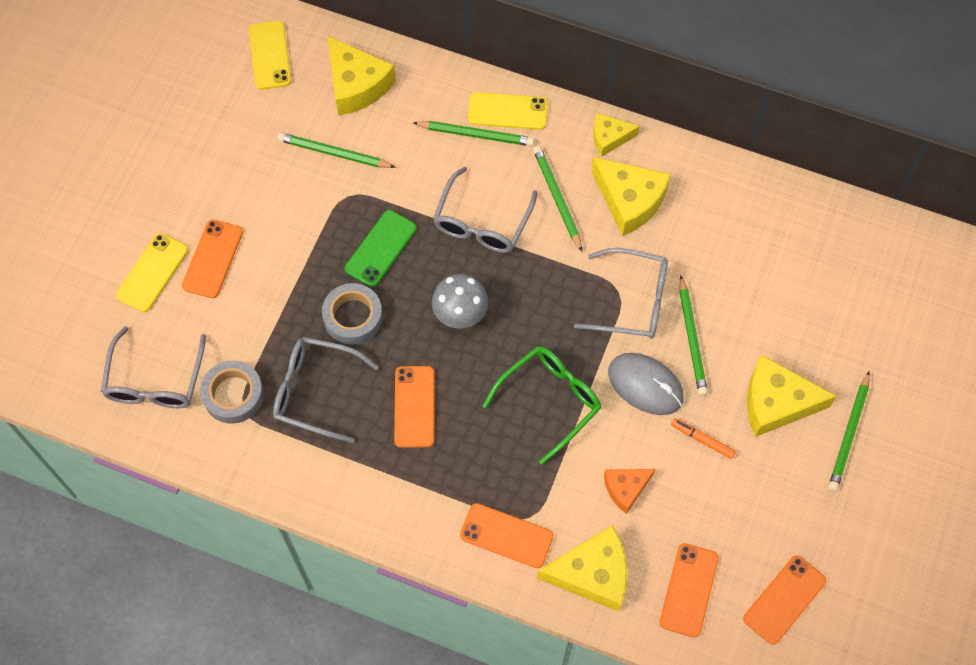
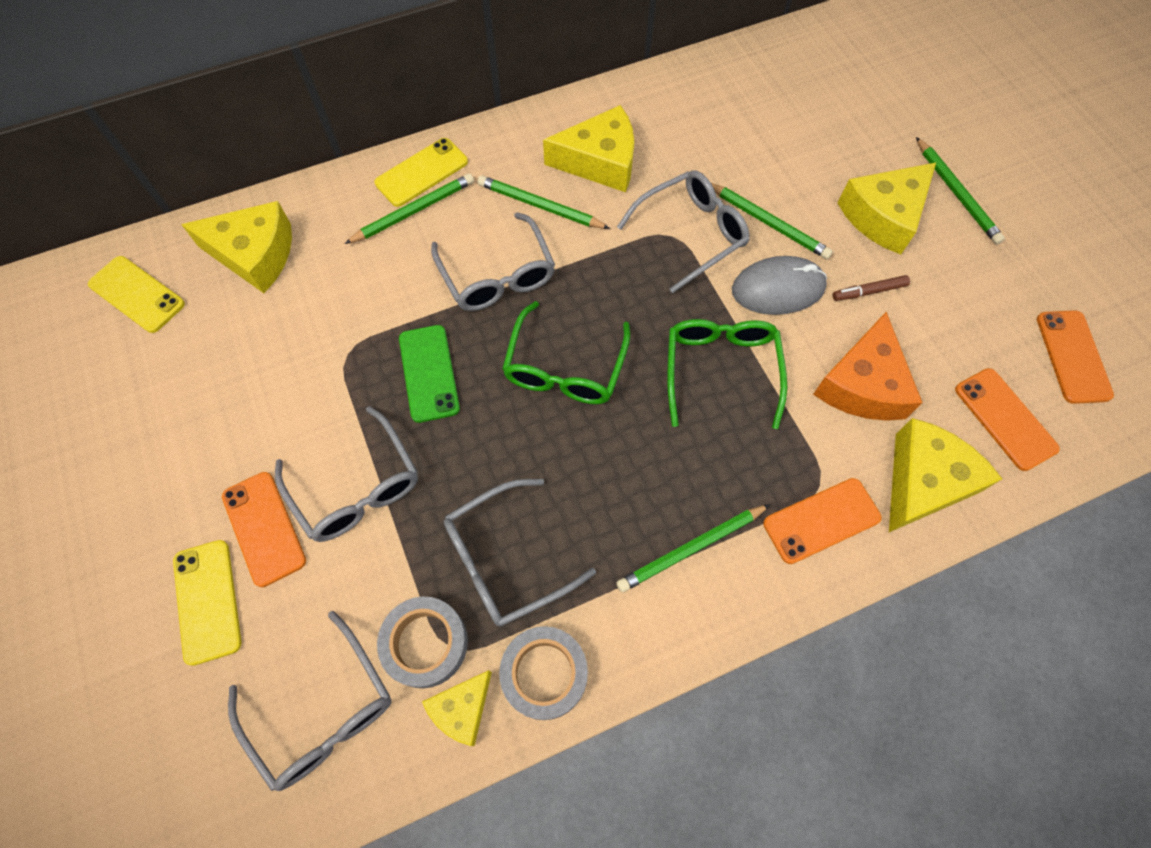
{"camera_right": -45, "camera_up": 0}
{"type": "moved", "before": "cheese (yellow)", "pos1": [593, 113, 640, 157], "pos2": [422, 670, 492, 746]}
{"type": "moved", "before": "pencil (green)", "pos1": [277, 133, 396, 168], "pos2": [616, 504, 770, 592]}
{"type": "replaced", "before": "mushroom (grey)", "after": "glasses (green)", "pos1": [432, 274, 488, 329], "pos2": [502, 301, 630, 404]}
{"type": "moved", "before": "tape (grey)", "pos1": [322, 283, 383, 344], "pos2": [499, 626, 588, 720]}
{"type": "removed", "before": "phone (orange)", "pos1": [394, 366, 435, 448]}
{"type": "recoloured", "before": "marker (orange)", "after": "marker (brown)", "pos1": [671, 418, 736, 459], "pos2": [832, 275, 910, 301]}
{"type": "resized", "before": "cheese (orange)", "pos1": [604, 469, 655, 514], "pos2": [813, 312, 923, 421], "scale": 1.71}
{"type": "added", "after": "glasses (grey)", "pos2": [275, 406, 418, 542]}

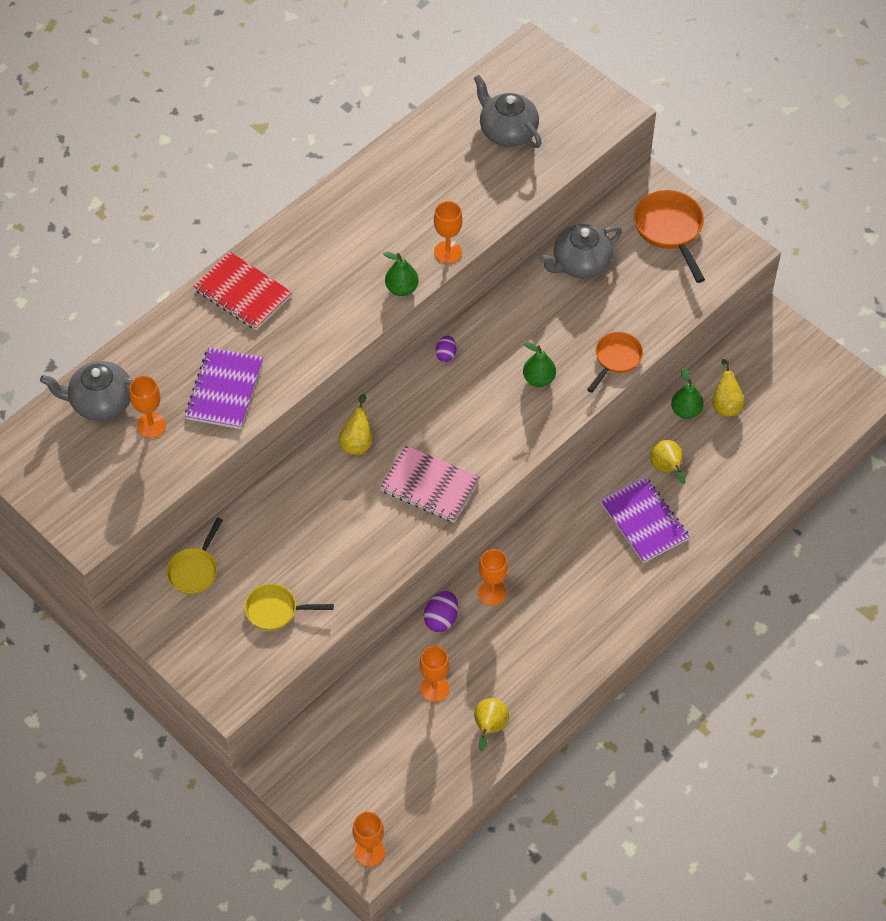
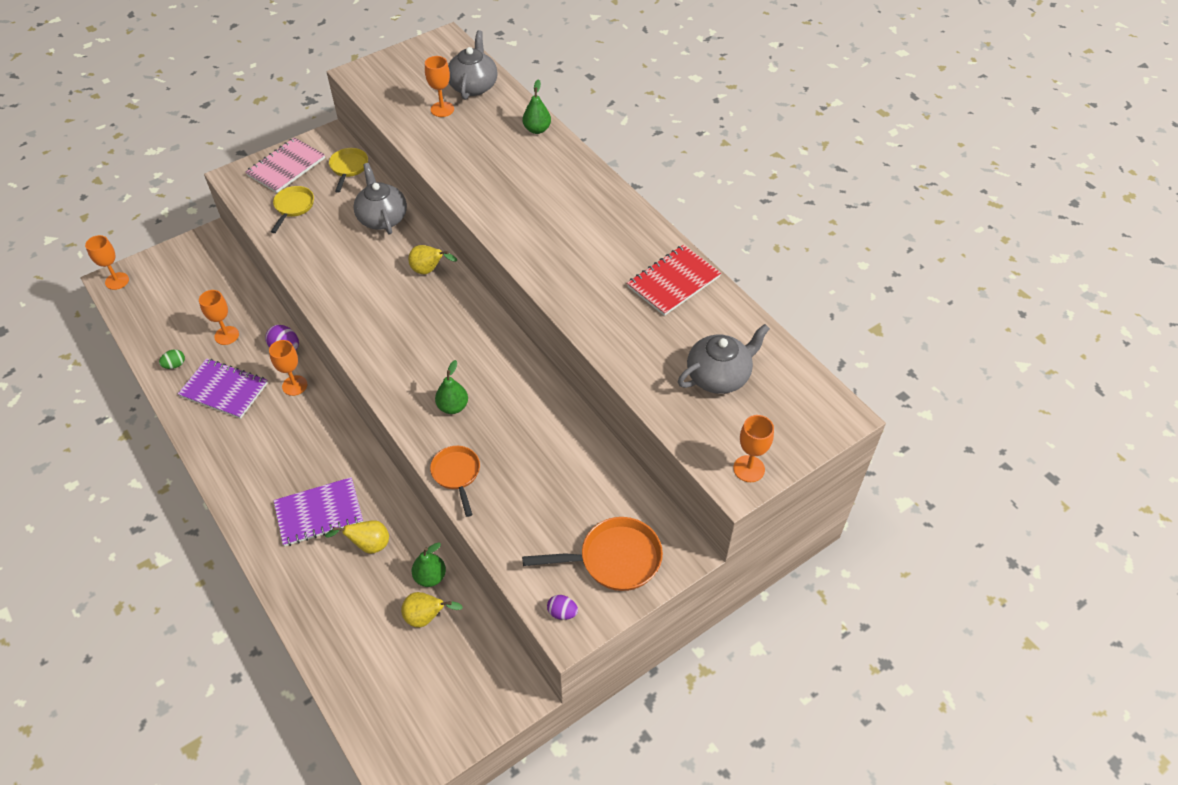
{"camera_right": 100, "camera_up": -5}
{"type": "moved", "before": "goblet (orange)", "pos1": [434, 201, 463, 264], "pos2": [733, 415, 774, 482]}
{"type": "moved", "before": "teapot (grey)", "pos1": [539, 224, 622, 279], "pos2": [353, 163, 407, 235]}
{"type": "moved", "before": "notebook (red)", "pos1": [193, 252, 292, 330], "pos2": [627, 245, 721, 316]}
{"type": "moved", "before": "pear (green)", "pos1": [383, 252, 419, 296], "pos2": [523, 79, 551, 134]}
{"type": "turned", "before": "pan (orange)", "pos1": [587, 332, 643, 393], "pos2": [430, 446, 480, 517], "turn": -150}
{"type": "moved", "before": "egg (purple)", "pos1": [435, 336, 456, 362], "pos2": [547, 595, 578, 620]}
{"type": "moved", "before": "notebook (purple)", "pos1": [185, 347, 263, 429], "pos2": [178, 358, 268, 419]}
{"type": "moved", "before": "notebook (pink)", "pos1": [380, 445, 480, 523], "pos2": [245, 137, 325, 193]}
{"type": "turned", "before": "pan (yellow)", "pos1": [166, 518, 223, 594], "pos2": [329, 148, 368, 193], "turn": 60}
{"type": "replaced", "before": "pear (yellow)", "after": "egg (green)", "pos1": [474, 698, 509, 751], "pos2": [159, 349, 185, 369]}

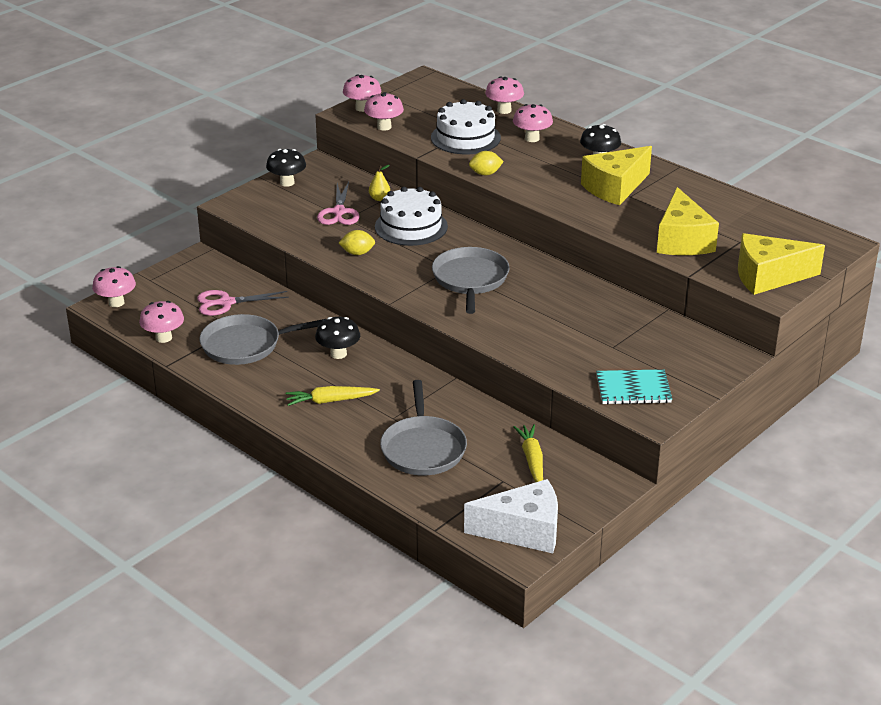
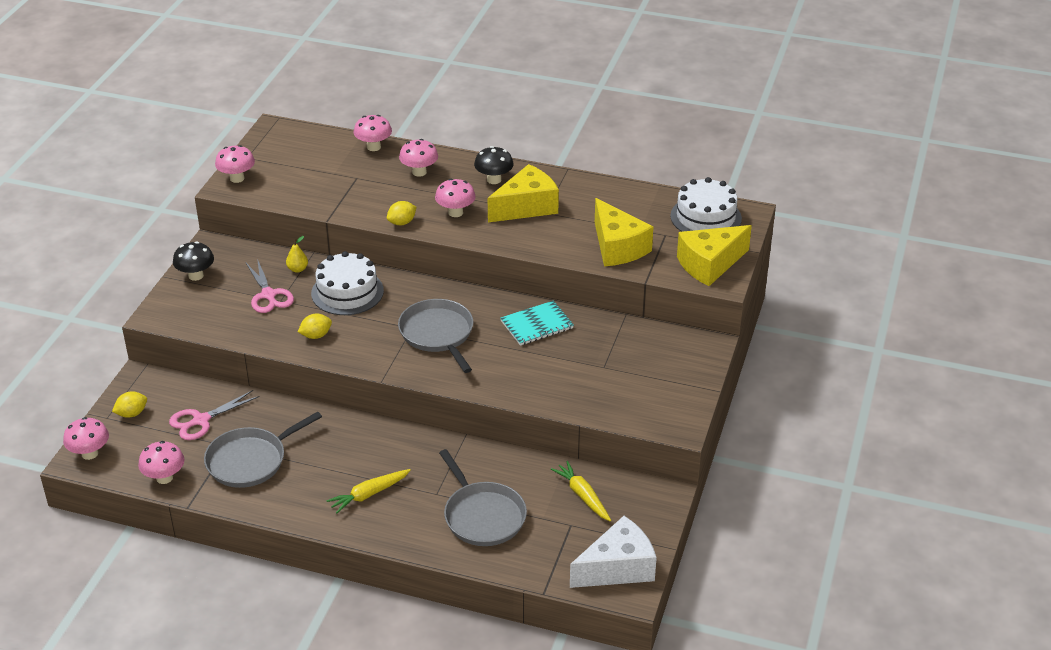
{"camera_right": -25, "camera_up": 5}
{"type": "moved", "before": "mushroom (pink)", "pos1": [364, 92, 404, 131], "pos2": [435, 179, 476, 217]}
{"type": "moved", "before": "cake (white)", "pos1": [431, 99, 501, 154], "pos2": [670, 177, 742, 232]}
{"type": "turned", "before": "cheese (yellow)", "pos1": [581, 146, 652, 205], "pos2": [488, 164, 559, 222], "turn": -150}
{"type": "removed", "before": "mushroom (black)", "pos1": [315, 317, 360, 359]}
{"type": "moved", "before": "notebook (turquoise)", "pos1": [596, 369, 672, 404], "pos2": [501, 300, 574, 346]}
{"type": "added", "after": "lemon (yellow)", "pos2": [112, 391, 147, 418]}

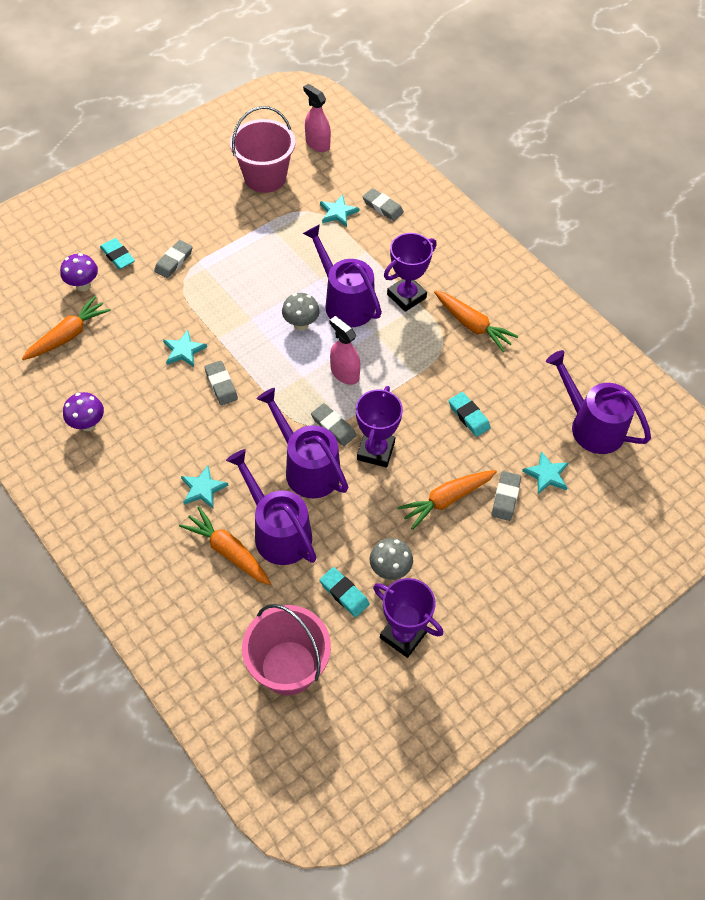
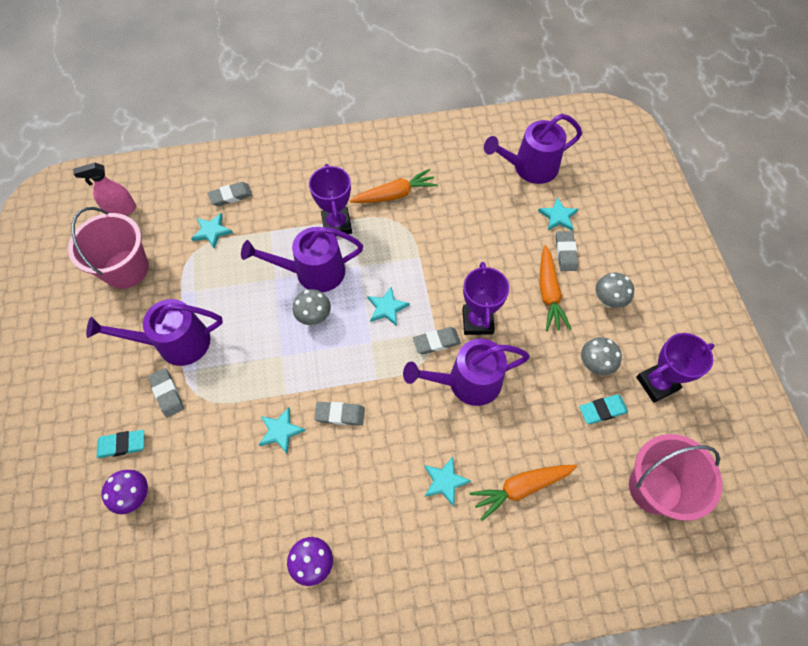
{"camera_right": -60, "camera_up": 5}
{"type": "removed", "before": "carrot (orange)", "pos1": [22, 296, 111, 360]}
{"type": "replaced", "before": "spray bottle (pink)", "after": "star (turquoise)", "pos1": [330, 316, 361, 385], "pos2": [367, 287, 410, 326]}
{"type": "turned", "before": "trophy (purple)", "pos1": [356, 386, 403, 467], "pos2": [462, 262, 509, 335], "turn": 45}
{"type": "removed", "before": "eraser (turquoise)", "pos1": [449, 392, 491, 437]}
{"type": "moved", "before": "watering can (purple)", "pos1": [226, 449, 317, 565], "pos2": [86, 299, 223, 366]}
{"type": "turned", "before": "eraser (grey)", "pos1": [492, 471, 521, 521], "pos2": [556, 231, 578, 271], "turn": 45}
{"type": "added", "after": "mushroom (grey)", "pos2": [595, 273, 634, 308]}

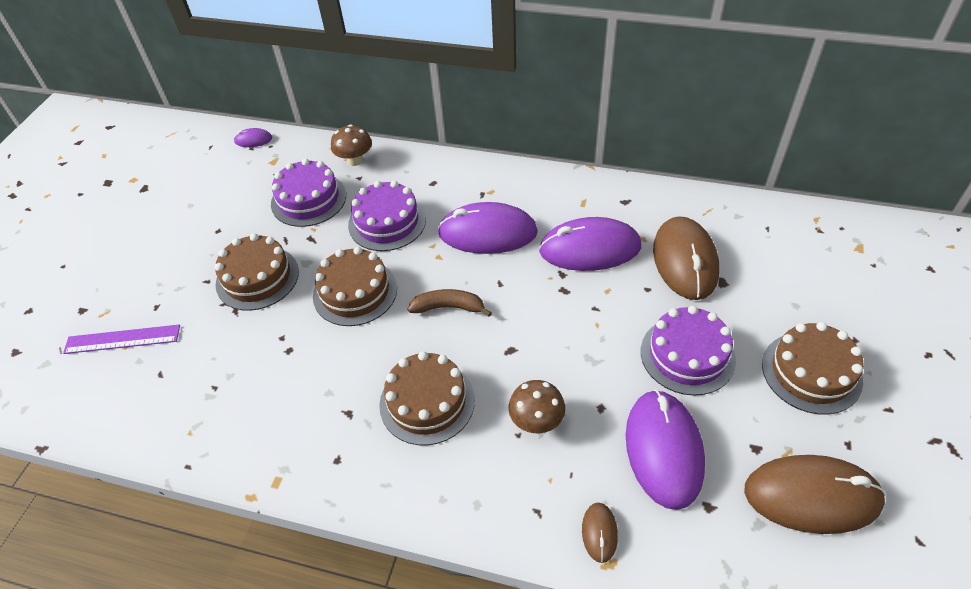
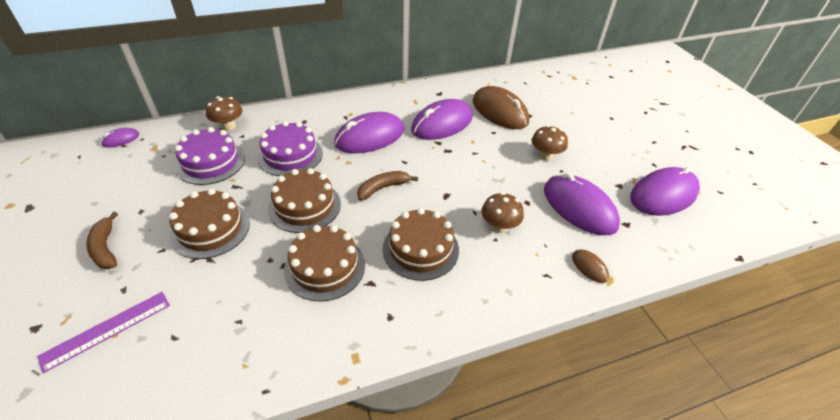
{"camera_right": -40, "camera_up": -5}
{"type": "replaced", "before": "cake (purple)", "after": "mushroom (brown)", "pos1": [641, 306, 736, 395], "pos2": [531, 125, 568, 161]}
{"type": "moved", "before": "cake (brown)", "pos1": [762, 322, 864, 415], "pos2": [284, 225, 365, 302]}
{"type": "recoloured", "before": "mouse (brown)", "after": "mouse (purple)", "pos1": [744, 455, 886, 534], "pos2": [630, 167, 700, 216]}
{"type": "added", "after": "banana (brown)", "pos2": [86, 212, 118, 269]}

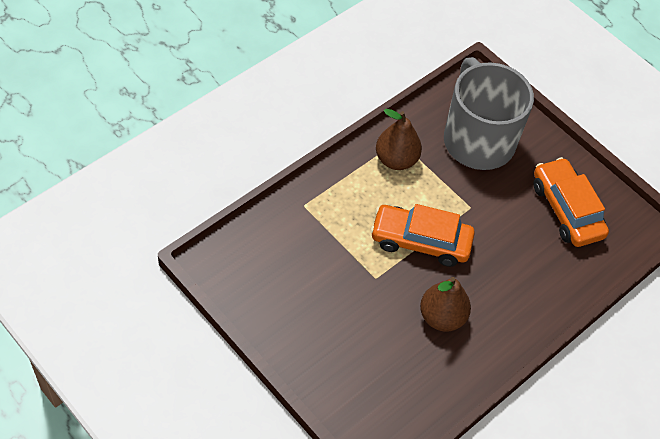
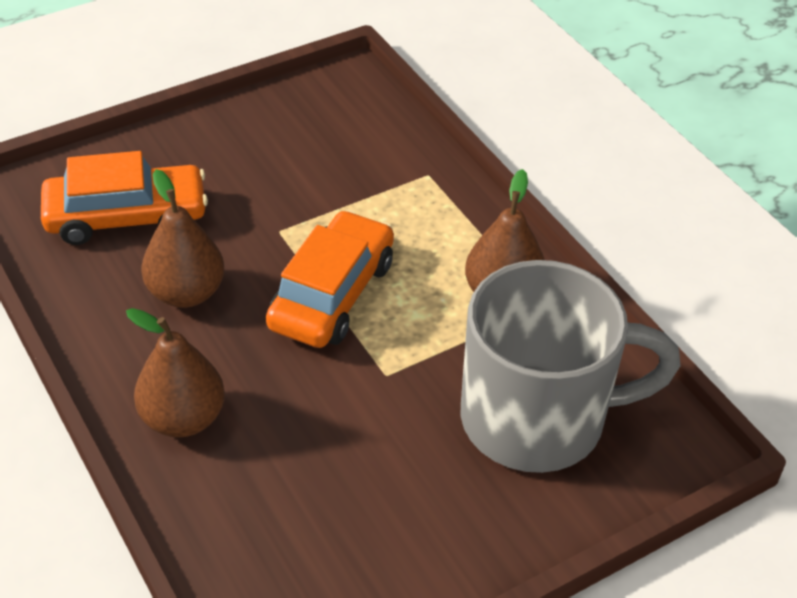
{"camera_right": 105, "camera_up": -10}
{"type": "moved", "before": "car (orange)", "pos1": [534, 157, 609, 247], "pos2": [41, 151, 208, 245]}
{"type": "added", "after": "pear (brown)", "pos2": [126, 308, 225, 438]}

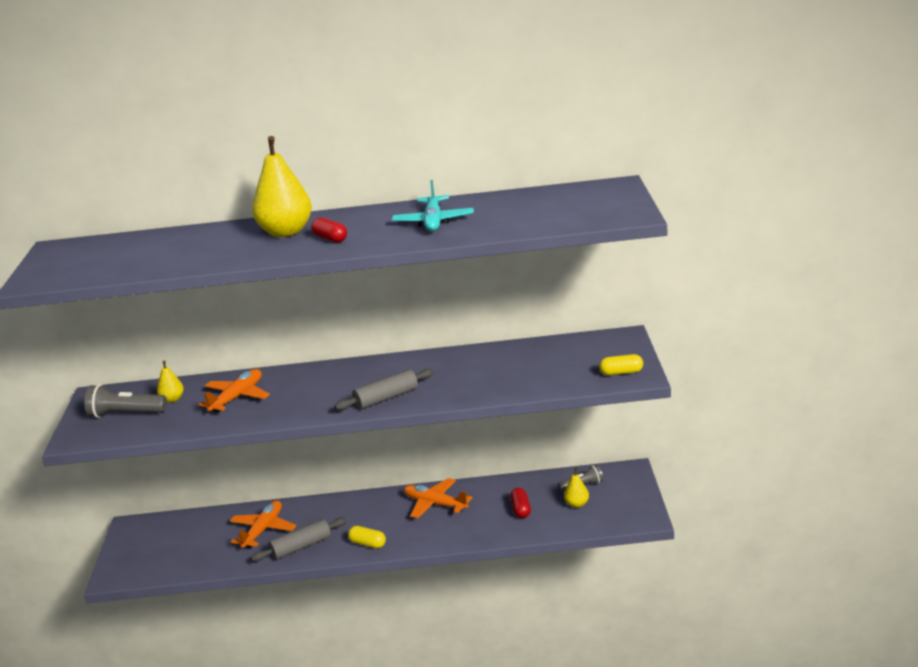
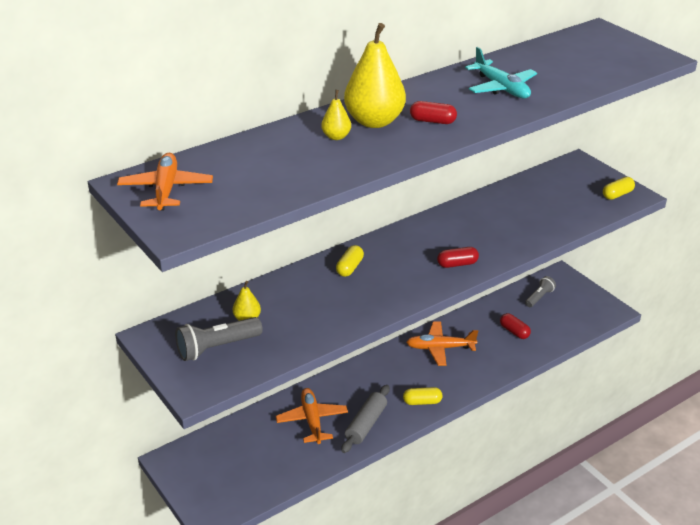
{"camera_right": -35, "camera_up": 10}
{"type": "moved", "before": "plane (orange)", "pos1": [198, 369, 270, 413], "pos2": [117, 153, 213, 211]}
{"type": "replaced", "before": "rolling pin (grey)", "after": "capsule (red)", "pos1": [335, 369, 434, 410], "pos2": [437, 247, 479, 268]}
{"type": "moved", "before": "pear (yellow)", "pos1": [564, 468, 589, 508], "pos2": [321, 90, 351, 140]}
{"type": "added", "after": "capsule (yellow)", "pos2": [336, 245, 364, 277]}

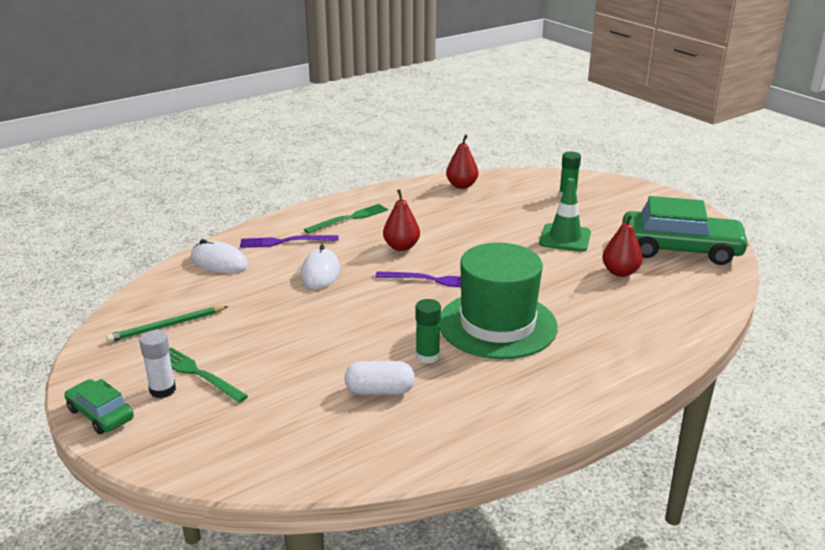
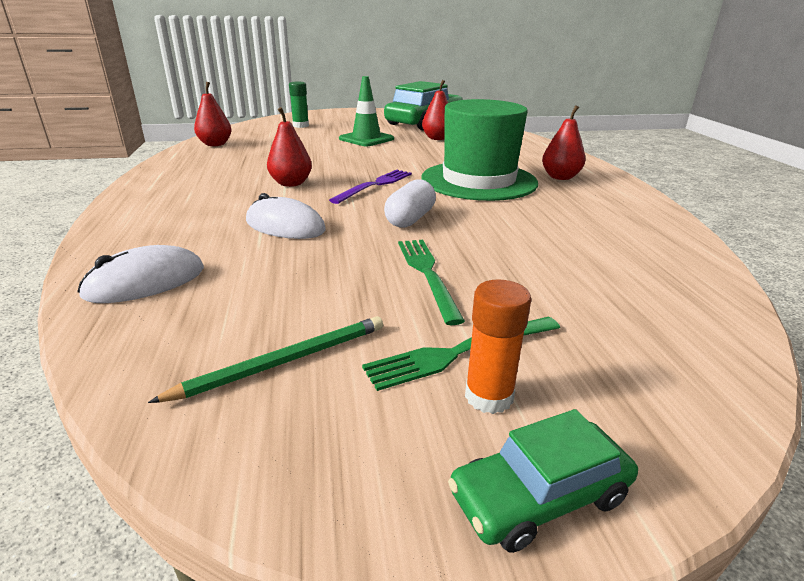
{"camera_right": -65, "camera_up": 0}
{"type": "moved", "before": "fork (green)", "pos1": [304, 204, 388, 234], "pos2": [398, 240, 465, 325]}
{"type": "removed", "before": "fork (purple)", "pos1": [240, 235, 338, 248]}
{"type": "removed", "before": "glue stick (green)", "pos1": [415, 299, 441, 364]}
{"type": "turned", "before": "pencil (green)", "pos1": [106, 306, 229, 342], "pos2": [148, 316, 383, 403], "turn": -120}
{"type": "recoloured", "before": "glue stick (white)", "after": "glue stick (orange)", "pos1": [139, 330, 176, 398], "pos2": [465, 279, 531, 414]}
{"type": "moved", "before": "capsule (white)", "pos1": [345, 361, 415, 395], "pos2": [384, 179, 436, 228]}
{"type": "added", "after": "pear (red)", "pos2": [542, 105, 586, 180]}

